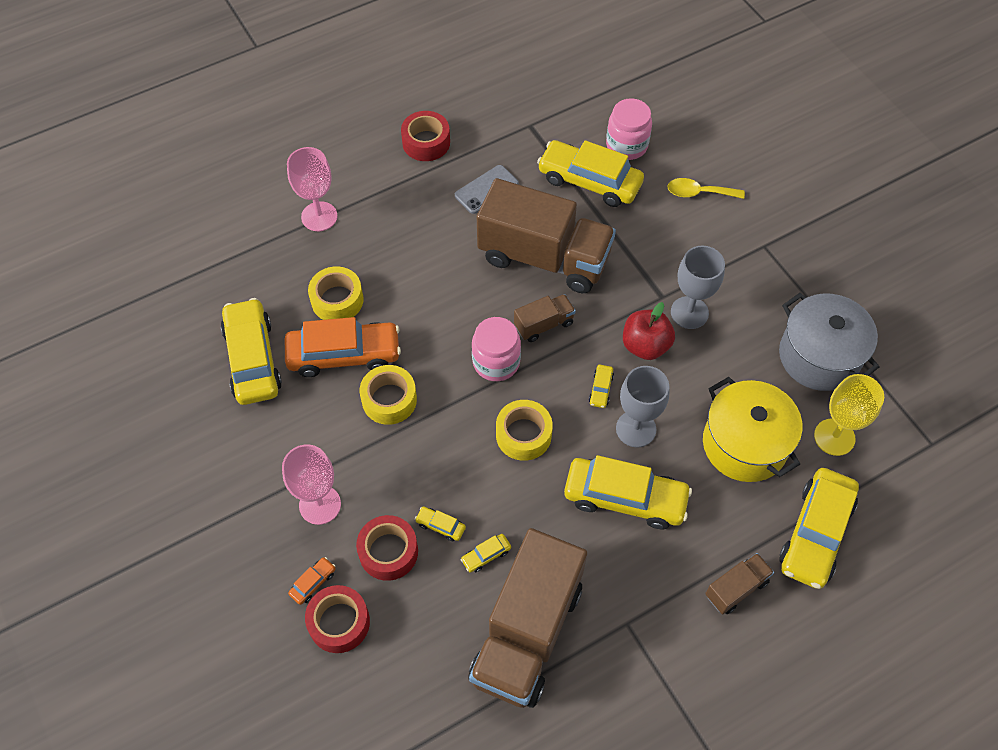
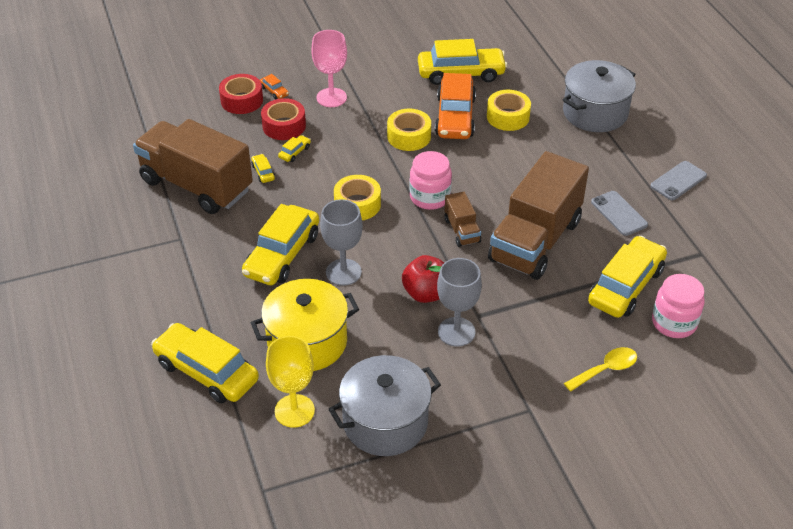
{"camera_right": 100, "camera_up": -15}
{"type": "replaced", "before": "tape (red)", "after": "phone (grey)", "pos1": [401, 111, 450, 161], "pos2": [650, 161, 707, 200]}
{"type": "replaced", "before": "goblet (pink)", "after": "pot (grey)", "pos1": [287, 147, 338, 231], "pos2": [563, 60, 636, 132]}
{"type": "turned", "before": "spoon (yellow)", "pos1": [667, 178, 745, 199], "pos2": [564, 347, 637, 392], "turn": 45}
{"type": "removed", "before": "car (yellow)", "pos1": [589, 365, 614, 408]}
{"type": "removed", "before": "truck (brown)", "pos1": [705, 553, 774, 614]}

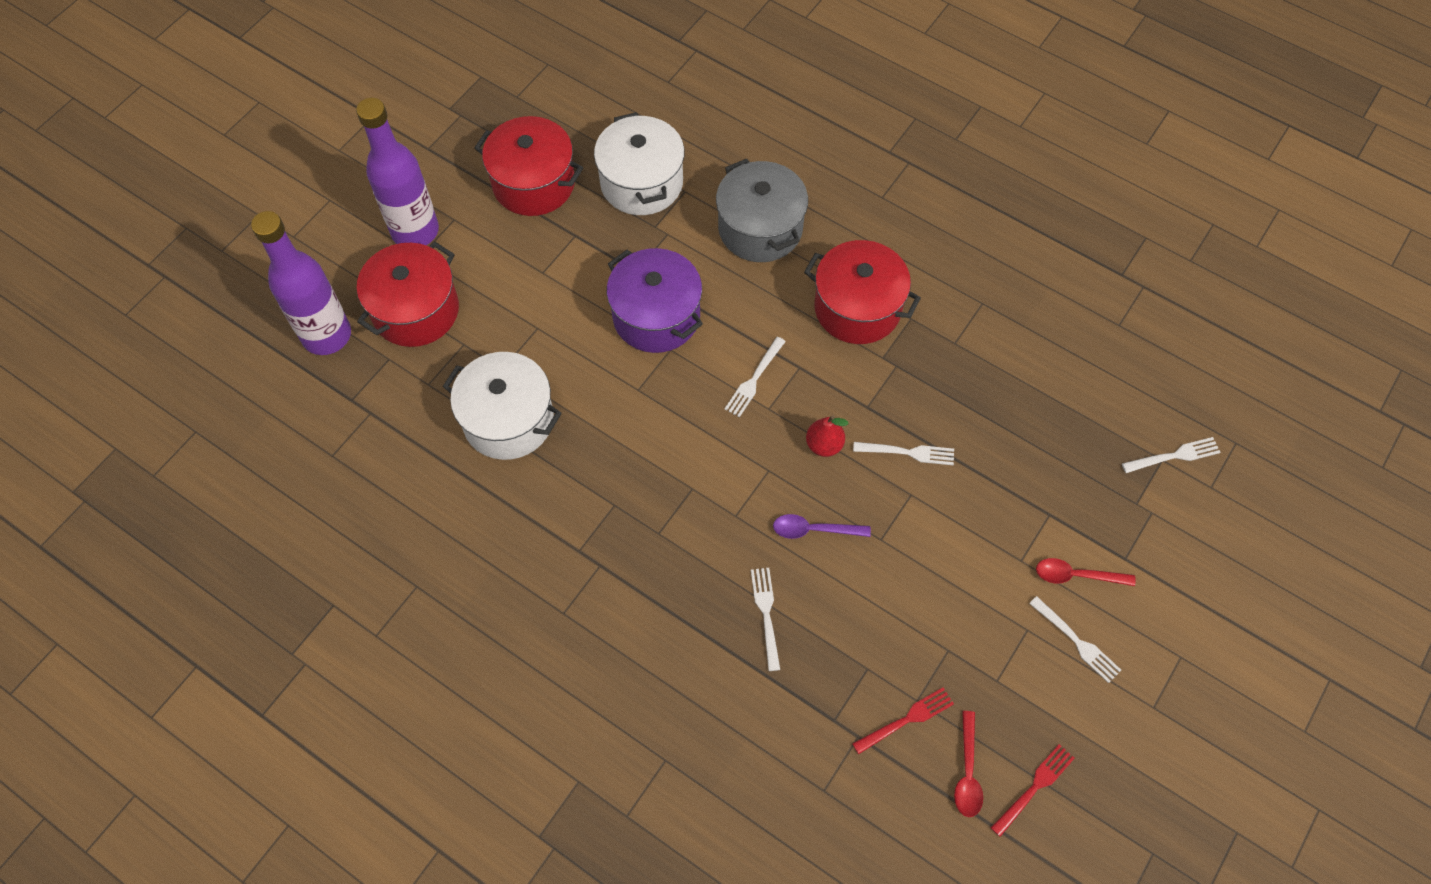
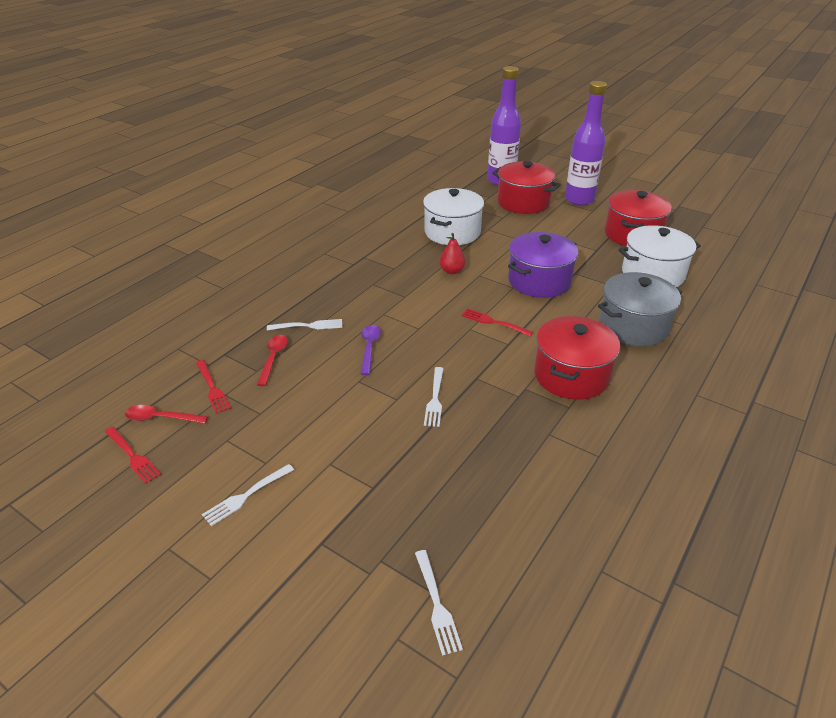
{"camera_right": 90, "camera_up": -25}
{"type": "recoloured", "before": "fork (white)", "after": "fork (red)", "pos1": [725, 337, 786, 418], "pos2": [462, 309, 533, 336]}
{"type": "moved", "before": "pear (red)", "pos1": [806, 415, 849, 457], "pos2": [439, 233, 465, 274]}
{"type": "moved", "before": "spoon (red)", "pos1": [1036, 558, 1136, 586], "pos2": [257, 335, 288, 386]}

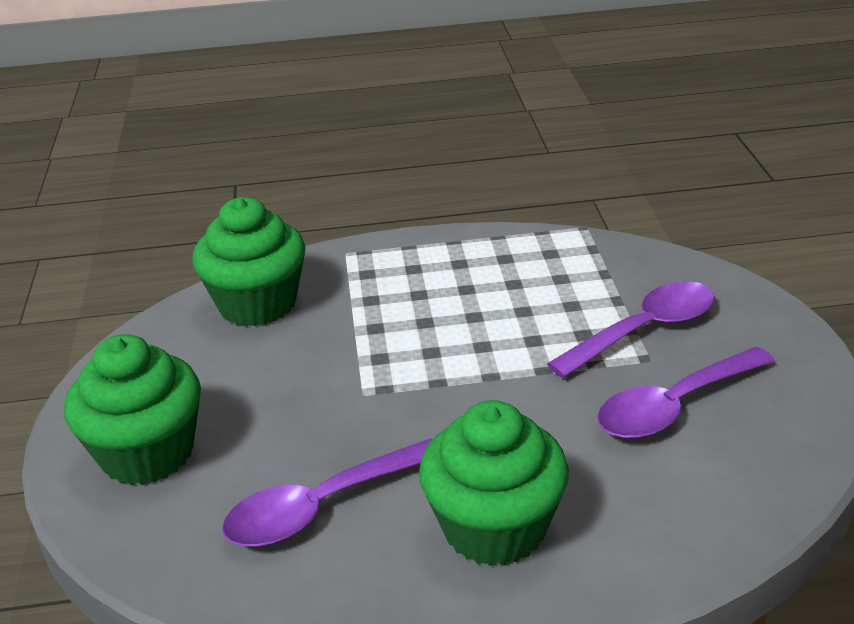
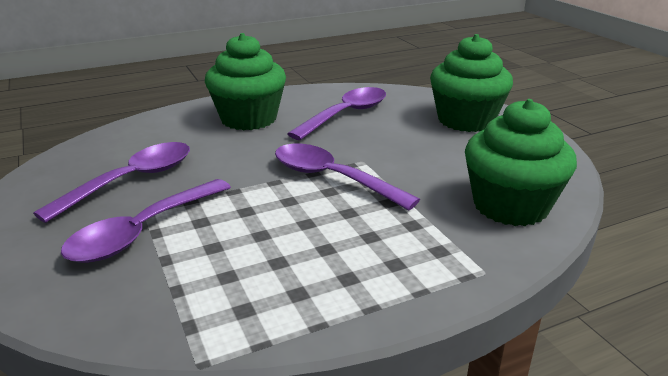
{"camera_right": 160, "camera_up": -5}
{"type": "added", "after": "spoon (purple)", "pos2": [275, 144, 420, 211]}

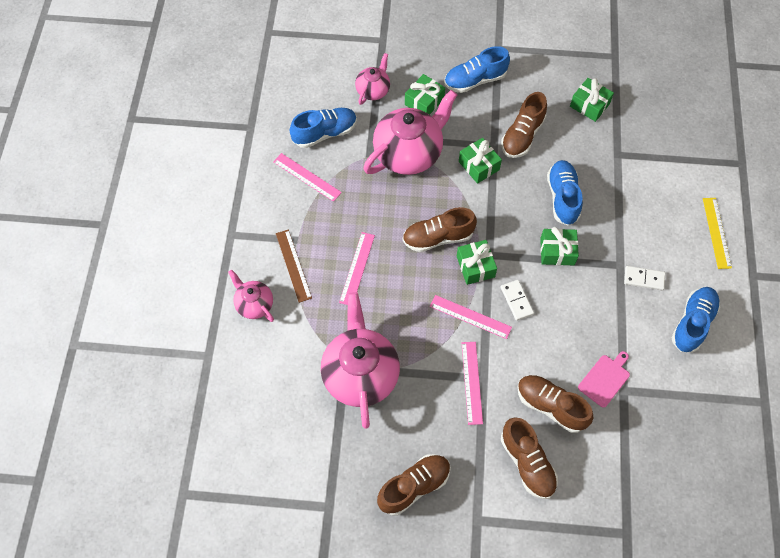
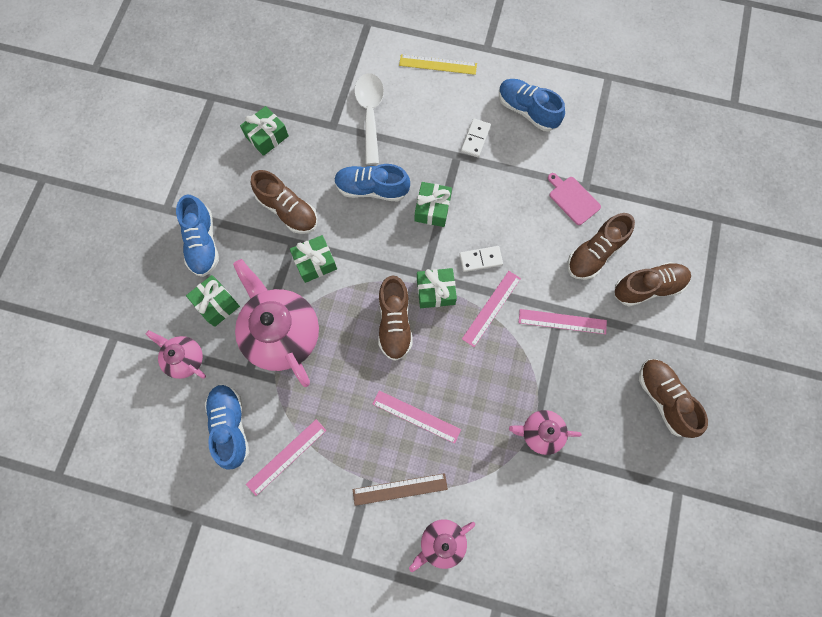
{"camera_right": -80, "camera_up": 10}
{"type": "resized", "before": "teapot (pink)", "pos1": [321, 292, 400, 429], "pos2": [509, 410, 582, 455], "scale": 0.52}
{"type": "added", "after": "spoon (white)", "pos2": [354, 73, 384, 165]}

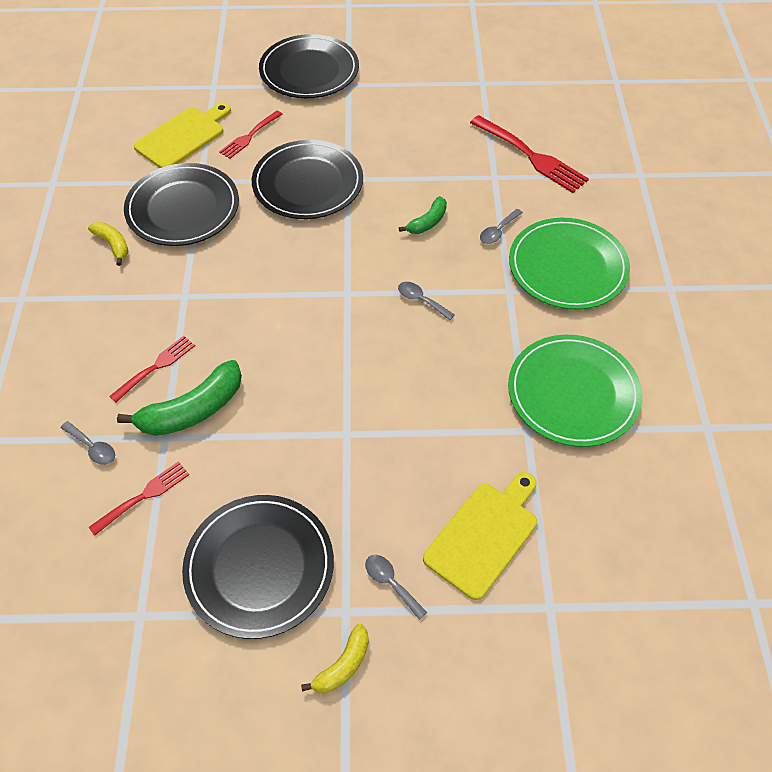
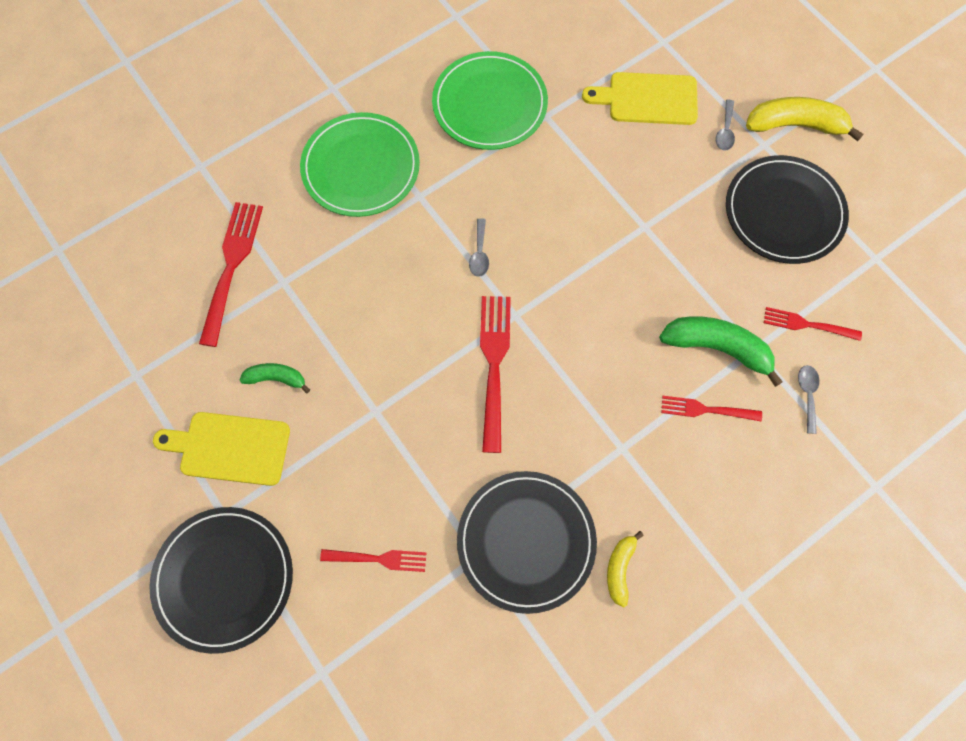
{"camera_right": -125, "camera_up": 15}
{"type": "moved", "before": "cutting board (yellow)", "pos1": [134, 103, 231, 168], "pos2": [153, 412, 290, 486]}
{"type": "removed", "before": "plate (black)", "pos1": [252, 140, 363, 219]}
{"type": "moved", "before": "banana (green)", "pos1": [399, 196, 447, 234], "pos2": [240, 363, 310, 393]}
{"type": "removed", "before": "spoon (grey)", "pos1": [480, 209, 523, 244]}
{"type": "resized", "before": "banana (yellow)", "pos1": [301, 624, 369, 693], "pos2": [746, 97, 864, 141], "scale": 1.78}
{"type": "added", "after": "fork (red)", "pos2": [480, 296, 511, 453]}

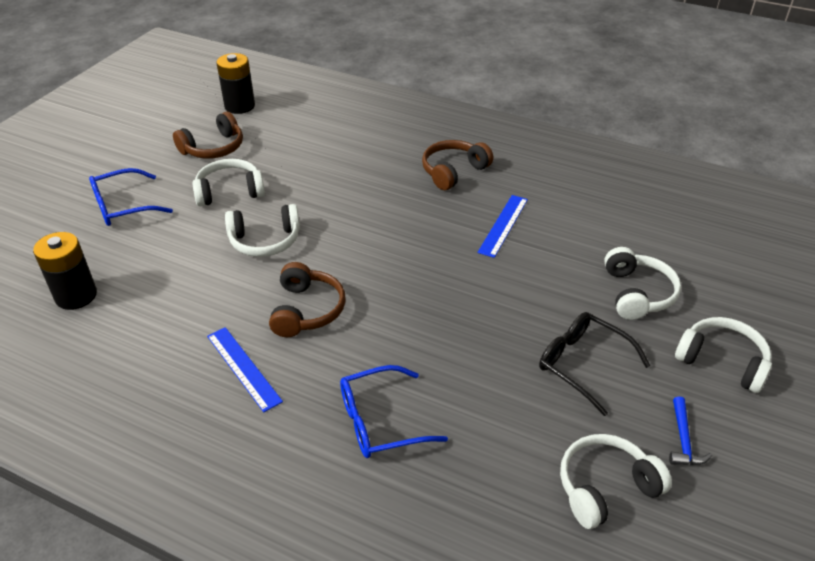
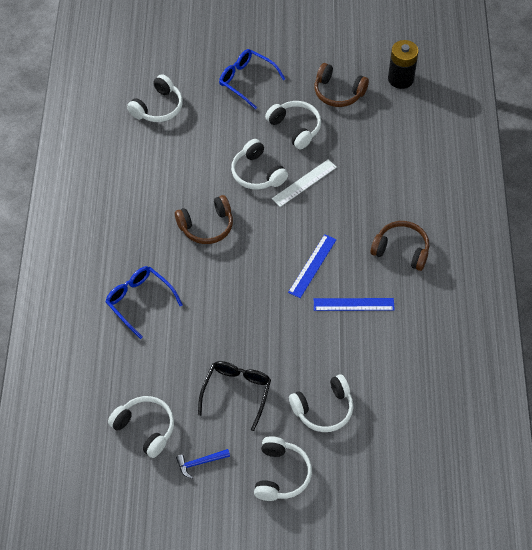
{"camera_right": 65, "camera_up": 15}
{"type": "replaced", "before": "battery (black)", "after": "headphones (white)", "pos1": [33, 232, 97, 310], "pos2": [127, 74, 183, 122]}
{"type": "moved", "before": "ruler (blue)", "pos1": [207, 327, 283, 412], "pos2": [288, 234, 337, 298]}
{"type": "added", "after": "ruler (white)", "pos2": [272, 159, 337, 207]}

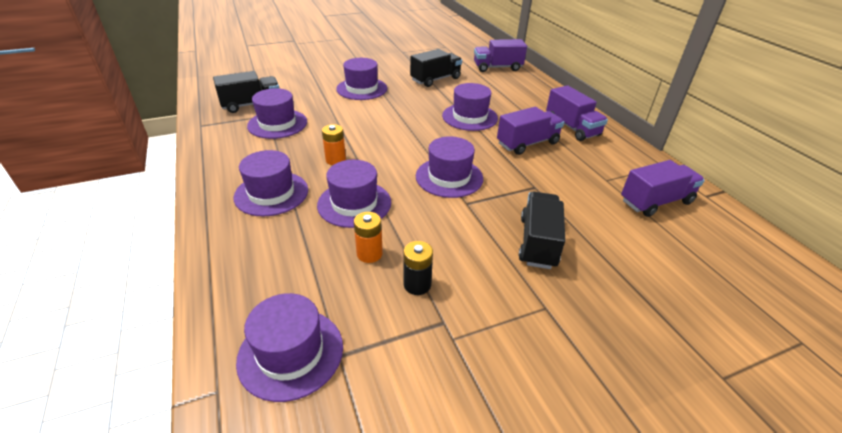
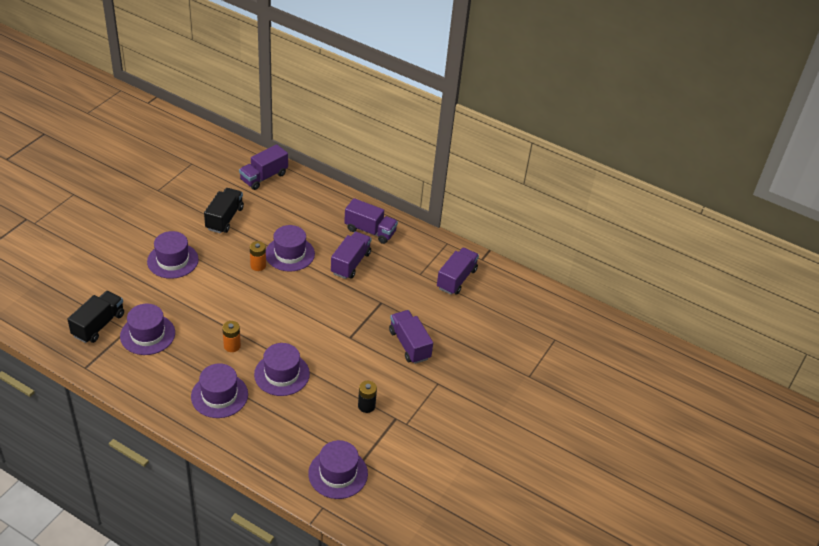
{"camera_right": -40, "camera_up": 5}
{"type": "removed", "before": "hat (purple)", "pos1": [416, 136, 483, 198]}
{"type": "recoloured", "before": "truck (black)", "after": "truck (purple)", "pos1": [519, 192, 566, 269], "pos2": [389, 310, 433, 364]}
{"type": "moved", "before": "battery (orange)", "pos1": [354, 212, 383, 263], "pos2": [250, 241, 266, 271]}

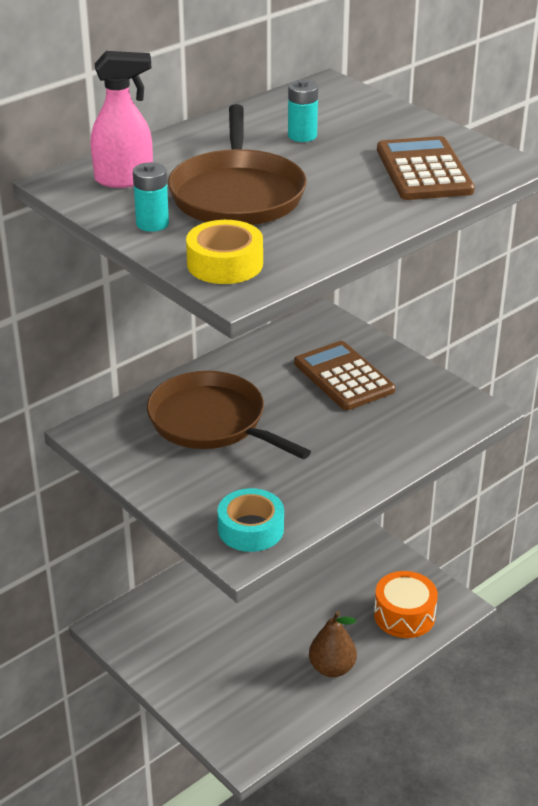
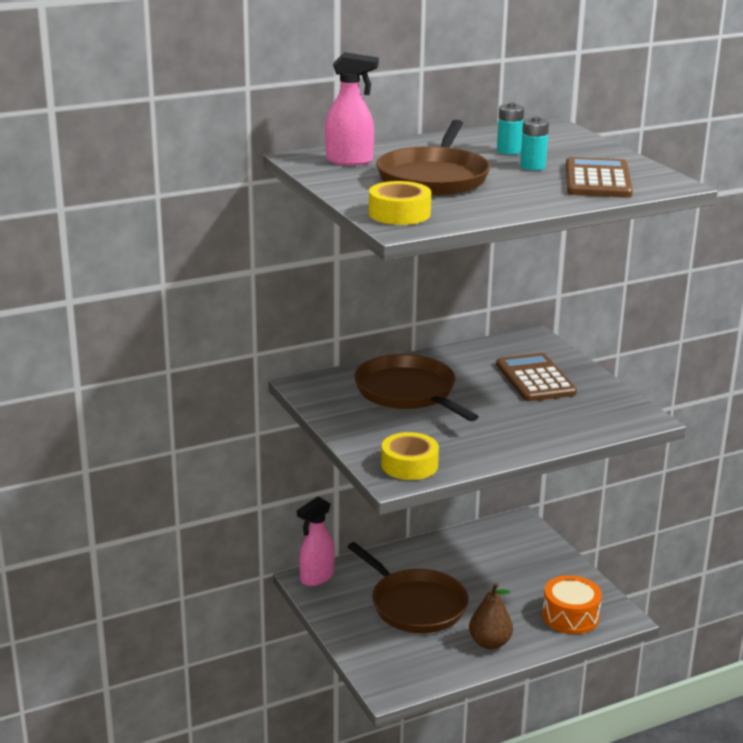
{"camera_right": 15, "camera_up": -10}
{"type": "moved", "before": "battery (turquoise)", "pos1": [133, 162, 169, 232], "pos2": [520, 116, 549, 170]}
{"type": "recoloured", "before": "tape (turquoise)", "after": "tape (yellow)", "pos1": [218, 488, 284, 552], "pos2": [381, 432, 439, 480]}
{"type": "added", "after": "spray bottle (pink)", "pos2": [297, 497, 335, 586]}
{"type": "added", "after": "pan (brown)", "pos2": [347, 542, 468, 633]}

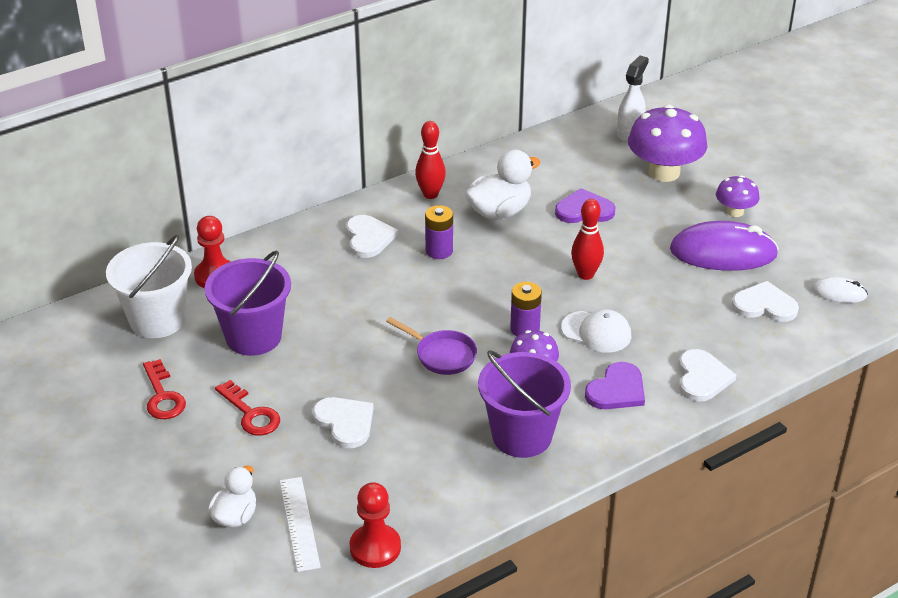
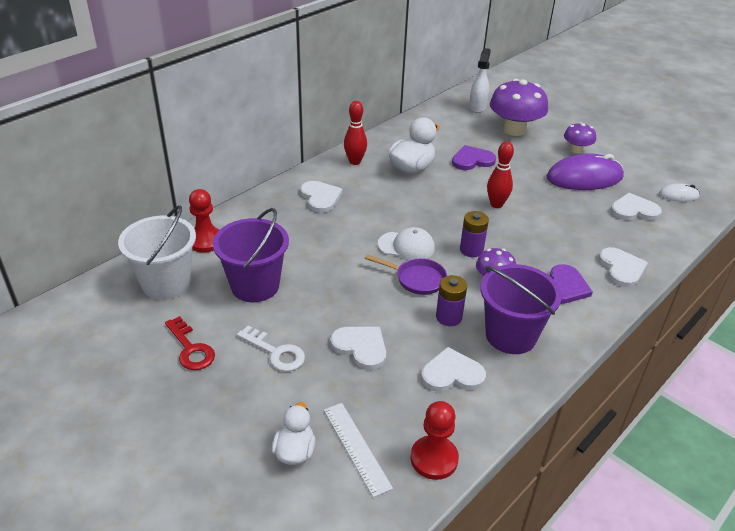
{"camera_right": -15, "camera_up": 0}
{"type": "moved", "before": "battery (purple)", "pos1": [425, 205, 453, 259], "pos2": [436, 275, 467, 326]}
{"type": "moved", "before": "cap (white)", "pos1": [561, 309, 632, 353], "pos2": [378, 227, 435, 260]}
{"type": "recoloured", "before": "key (red)", "after": "key (white)", "pos1": [215, 380, 280, 436], "pos2": [237, 325, 305, 371]}
{"type": "added", "after": "heart (white)", "pos2": [421, 347, 486, 392]}

